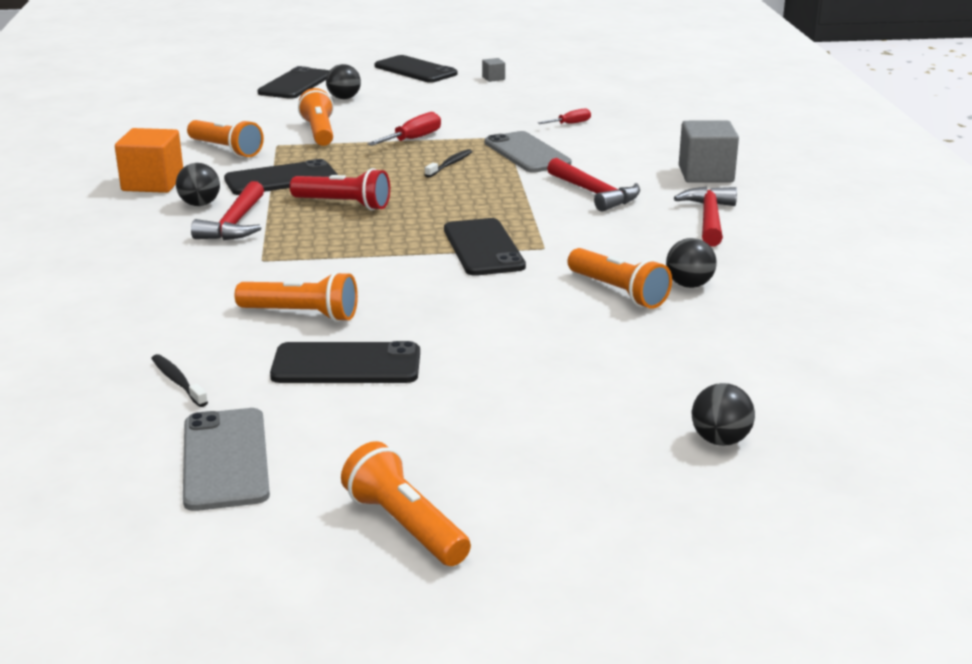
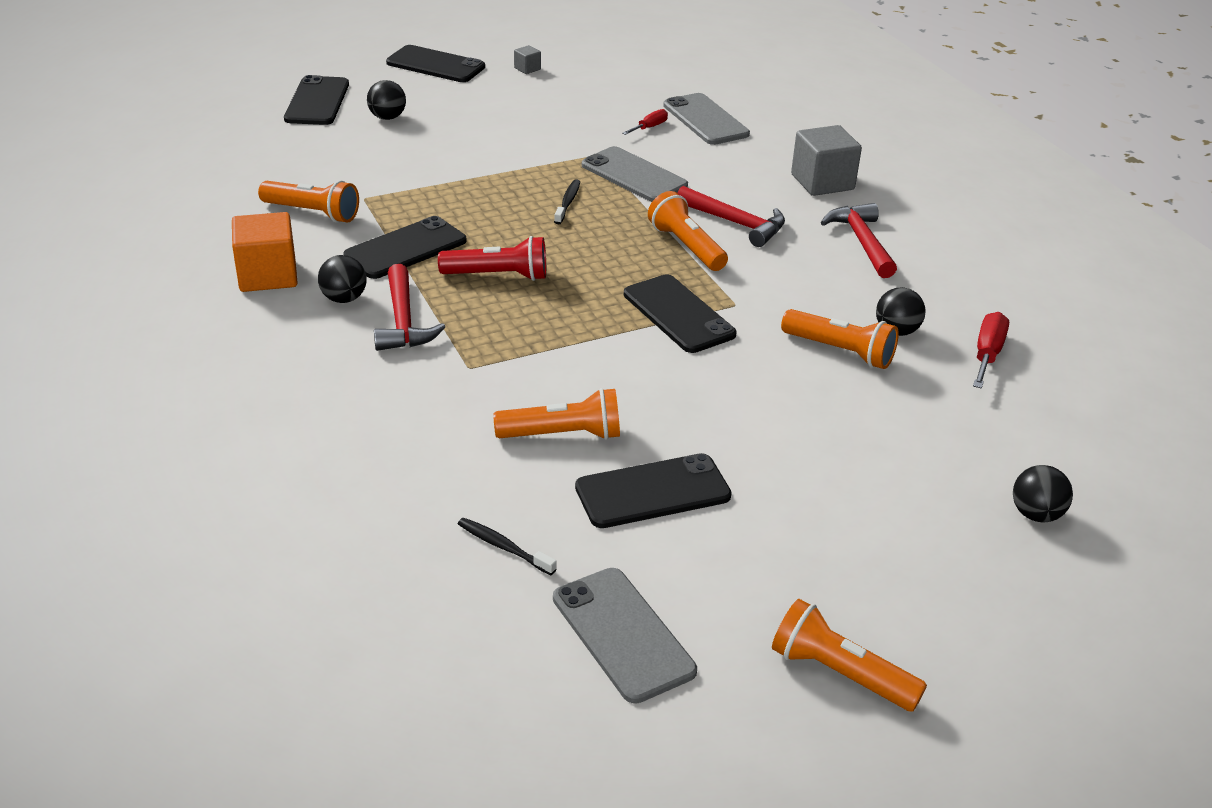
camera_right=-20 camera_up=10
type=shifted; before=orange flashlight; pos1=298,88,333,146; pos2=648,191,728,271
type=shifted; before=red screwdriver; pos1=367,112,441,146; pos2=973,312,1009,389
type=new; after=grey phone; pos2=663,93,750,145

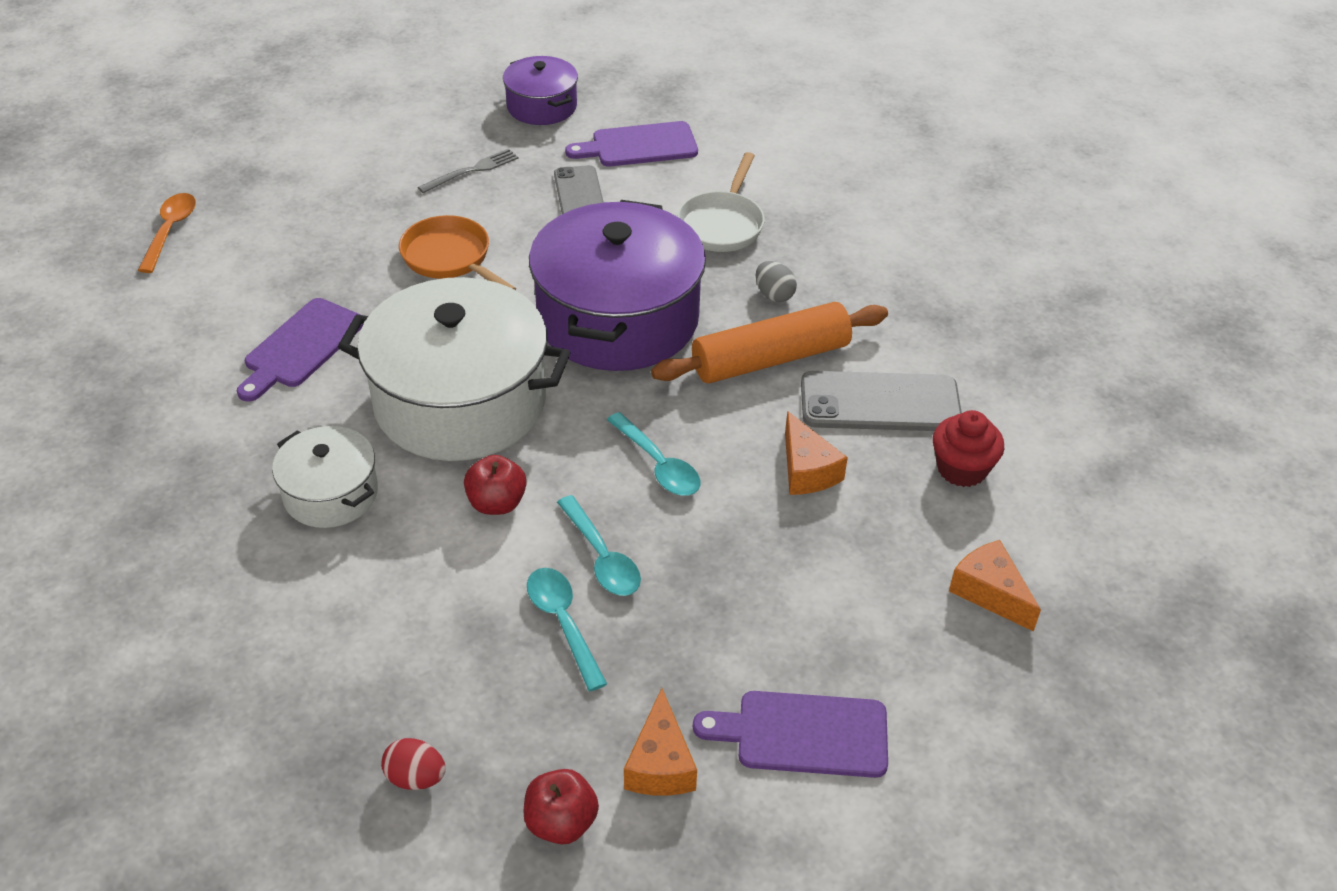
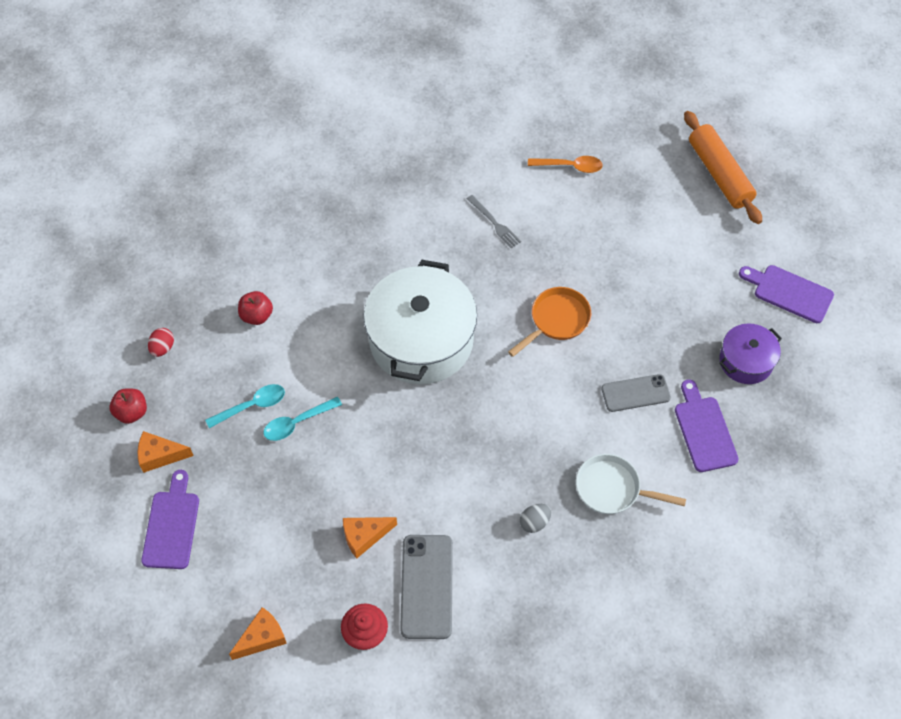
camera_right=90 camera_up=15
type=shifted; before=grey fork; pos1=418,149,519,193; pos2=467,195,521,249
type=gone; before=purple pot; pos1=529,200,706,371
type=shifted; before=purple cutting board; pos1=237,298,363,402; pos2=739,265,834,323
type=shifted; before=orange rolling pin; pos1=651,302,888,383; pos2=684,111,762,224
type=gone; before=turquoise spoon; pos1=607,412,700,496
type=gone; before=white pot; pos1=272,426,378,528
type=shifted; before=red apple; pos1=464,455,526,515; pos2=238,291,273,325

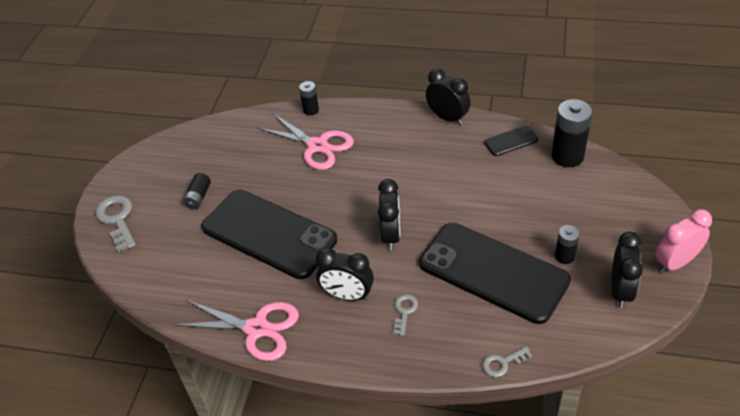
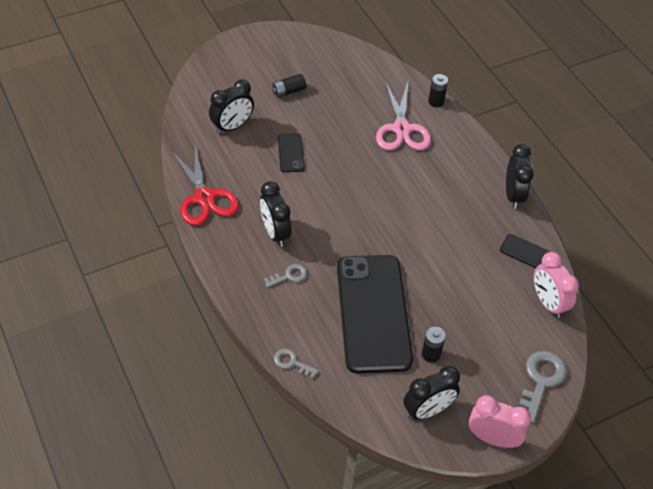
camera_right=45 camera_up=5
type=swapped; before=black battery; after=pink clock; pos1=551,99,593,167; pos2=533,252,579,318
type=shifted; before=black clock; pos1=378,179,400,250; pos2=209,80,254,134
type=scaled; before=black phone; pos1=201,190,337,279; pos2=278,133,305,172; scale=0.42
type=shifted; before=grey key; pos1=95,195,136,252; pos2=519,351,567,423
type=repainted; before=pink scissors; after=red scissors; pos1=174,300,299,361; pos2=171,146,239,226

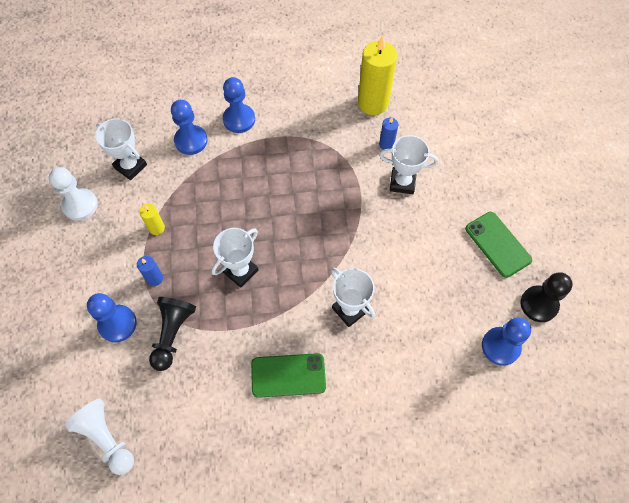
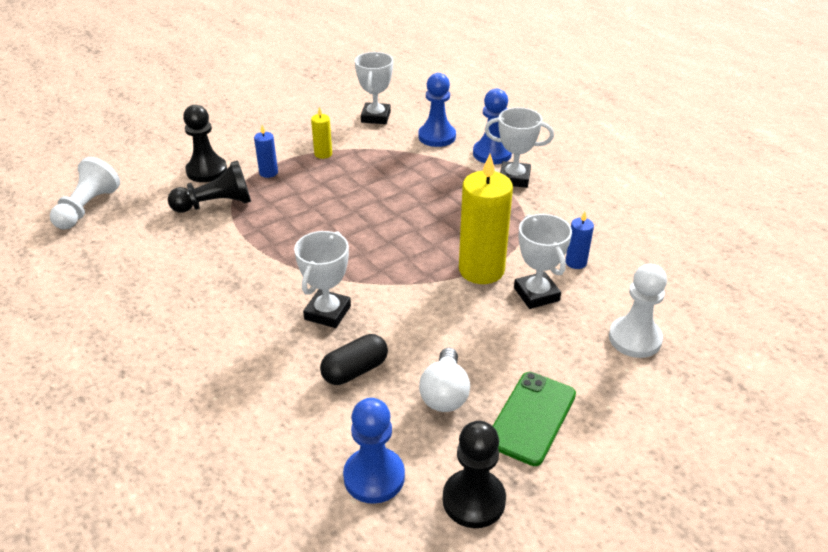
camera_right=60 camera_up=-25
type=shifted; before=yellow candle; pos1=358,36,397,115; pos2=459,154,513,284
type=shifted; before=white pawn; pos1=49,167,98,221; pos2=609,264,667,358
type=shifted; before=white trophy; pos1=212,228,258,288; pos2=484,107,554,188
type=repainted; before=blue pawn; after=black pawn; pos1=87,293,137,342; pos2=183,105,227,182
type=gone; before=green phone; pos1=251,353,326,398
type=new; after=black capsule; pos2=320,334,388,385
type=new; after=white light bulb; pos2=419,348,470,412

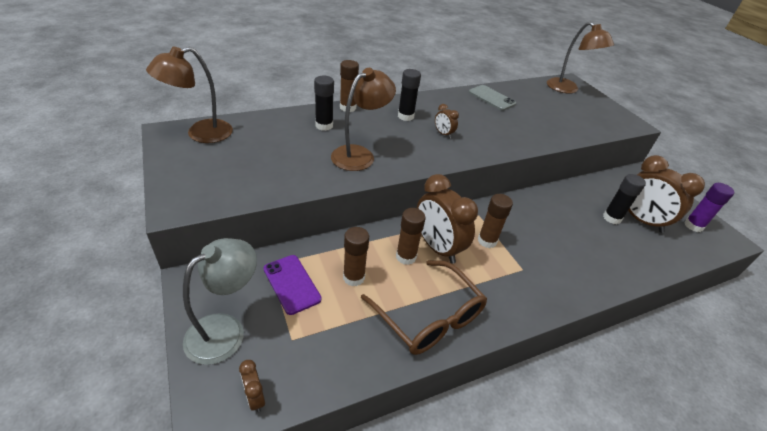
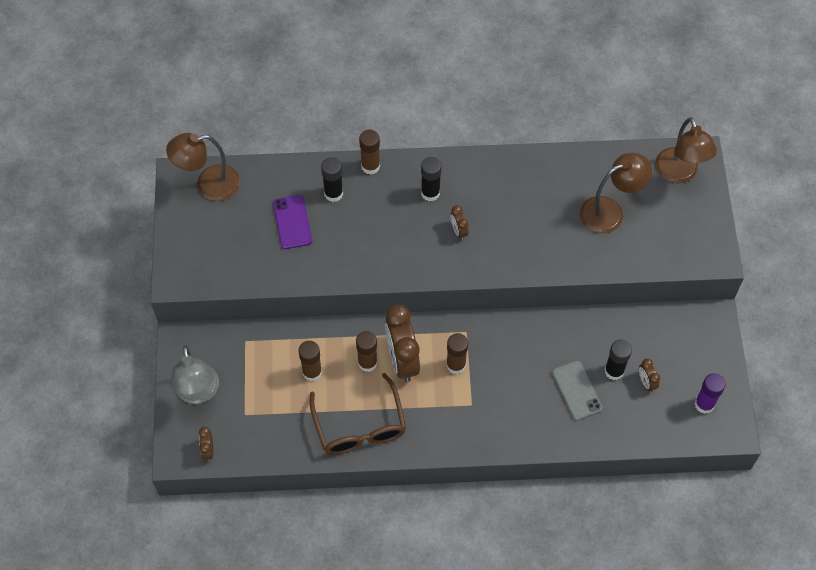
camera_right=25 camera_up=20
type=shifted; before=brown lamp; pos1=331,68,396,171; pos2=580,153,652,234
type=shifted; before=grey phone; pos1=469,85,516,111; pos2=552,360,603,420
type=scaled; before=brown clock; pos1=628,155,705,233; pos2=639,359,660,392; scale=0.45
type=rotated; before=grey lamp; pos1=183,238,257,365; pos2=170,345,219,404; turn=105
type=shifted; before=purple phone; pos1=263,255,322,315; pos2=273,195,312,249

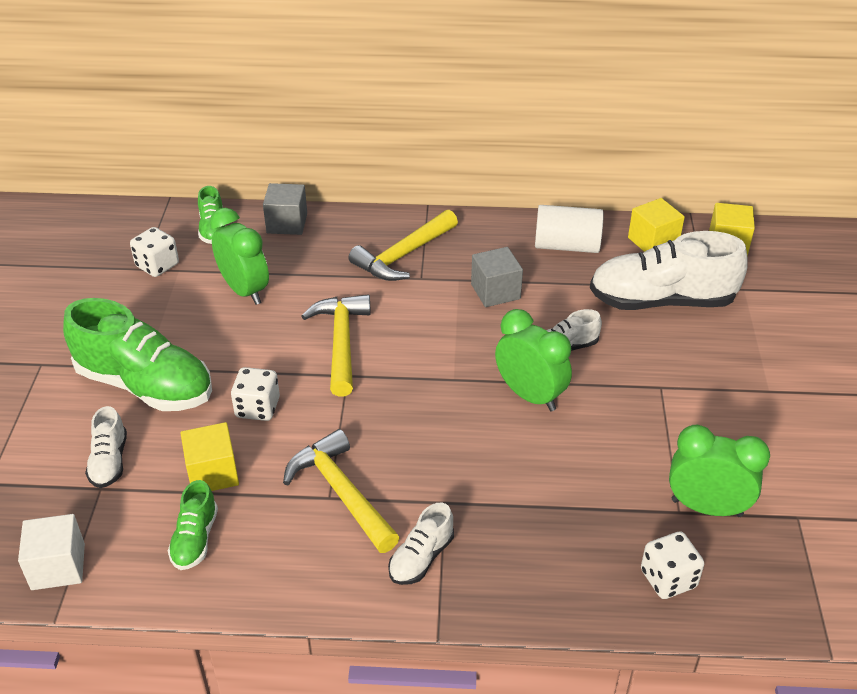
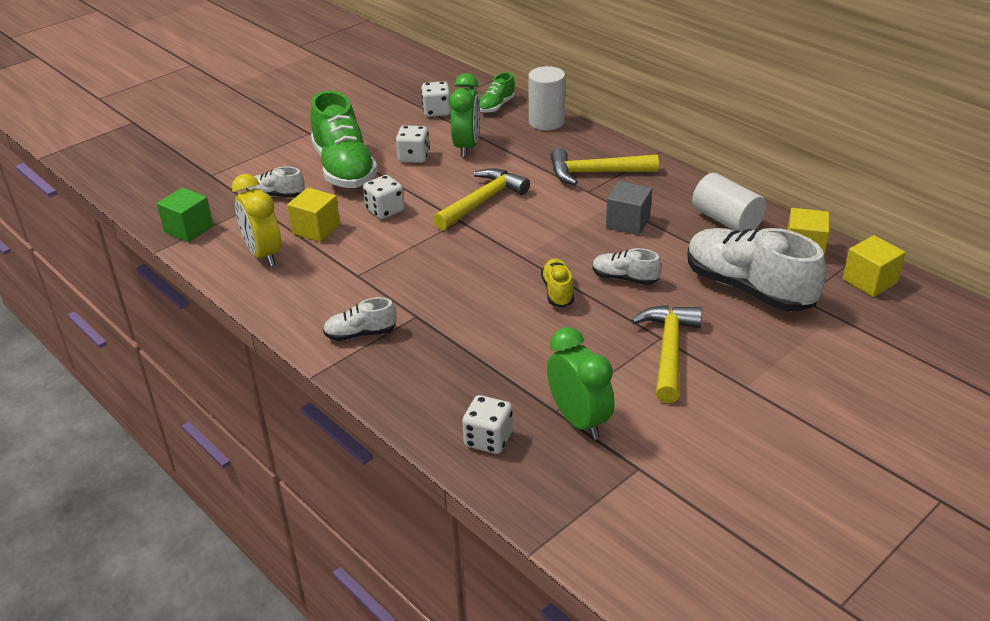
camera_right=45 camera_up=-5
type=swapped; before=grey cube; after=white cylinder; pos1=263,183,307,235; pos2=528,66,565,130
type=swapped; before=green clock; after=yellow shoe; pos1=495,309,572,411; pos2=541,259,574,307
type=rotated; before=white shoe; pos1=85,406,127,488; pos2=246,167,305,198; turn=60
type=shifted; before=yellow hammer; pos1=283,429,400,553; pos2=631,305,702,403
type=swapped; before=green shoe; after=yellow clock; pos1=168,480,218,570; pos2=232,174,281,266
type=repainted; before=white cube; after=green cube; pos1=18,514,85,590; pos2=157,187,213,242
type=new; after=white dice; pos2=396,125,430,163

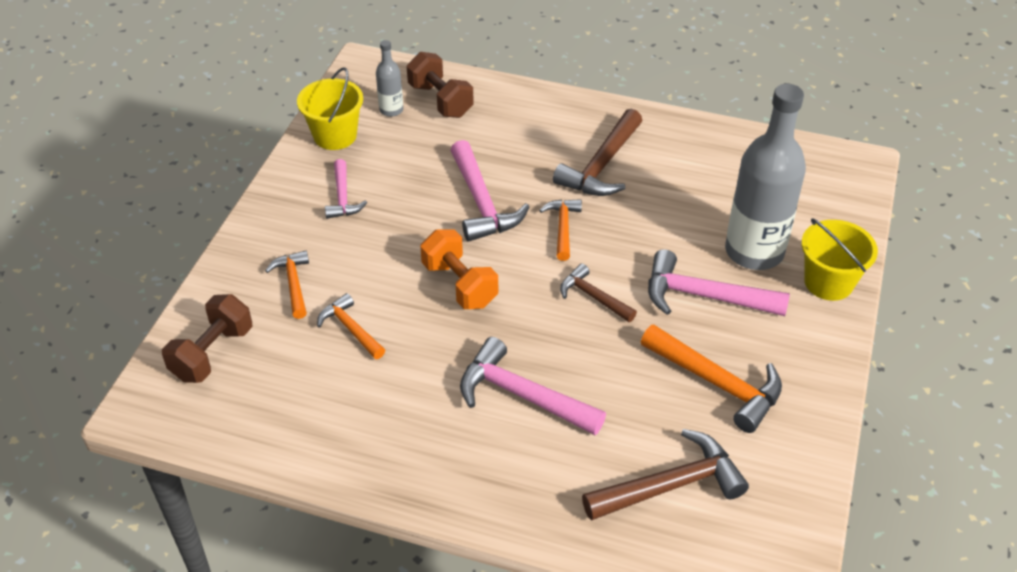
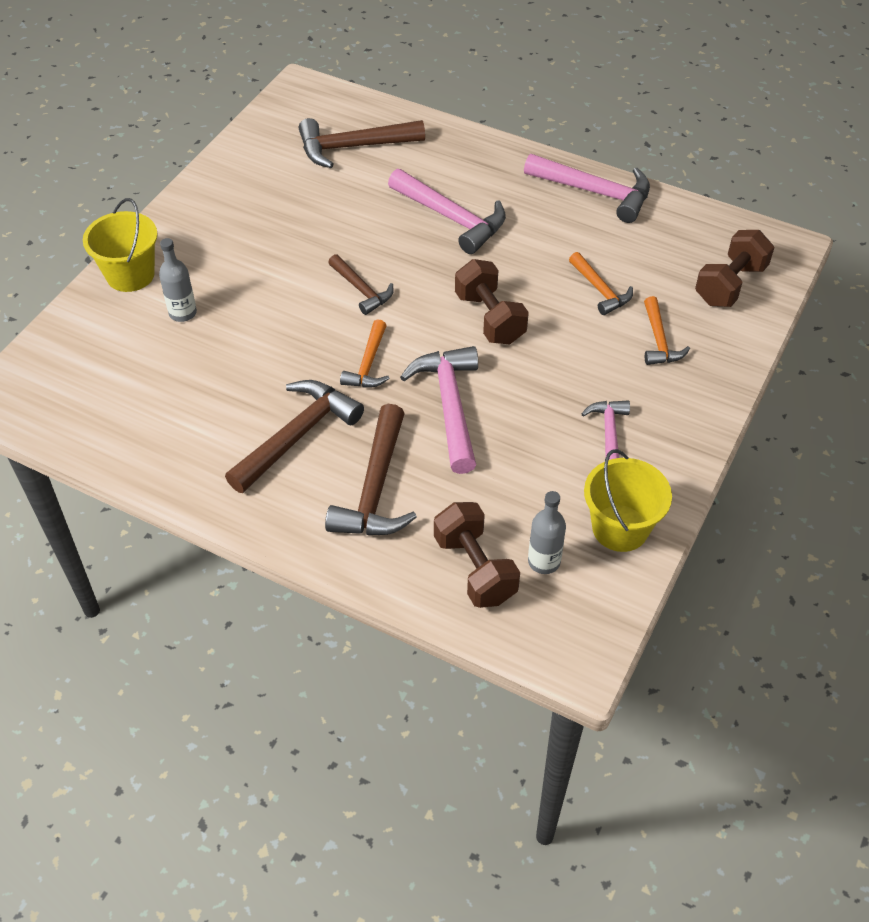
camera_right=-170 camera_up=5
type=scaled; before=grey bottle; pos1=725,84,806,270; pos2=159,238,197,322; scale=0.46
type=repainted; before=orange dumbbell; after=brown dumbbell; pos1=420,230,498,309; pos2=455,259,529,344
type=shifted; before=pink hammer; pos1=648,249,790,316; pos2=524,154,650,223
type=gone; before=orange hammer; pos1=641,324,782,433
type=new; after=brown hammer; pos2=325,404,417,535

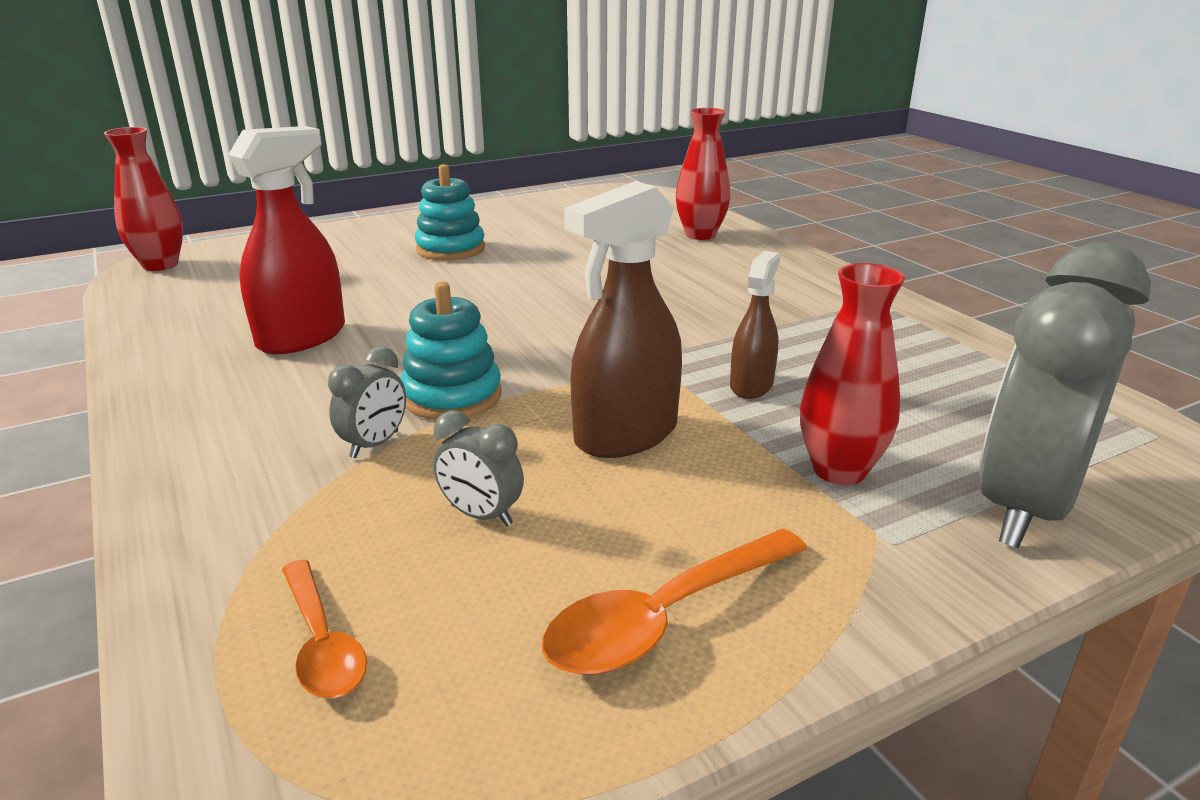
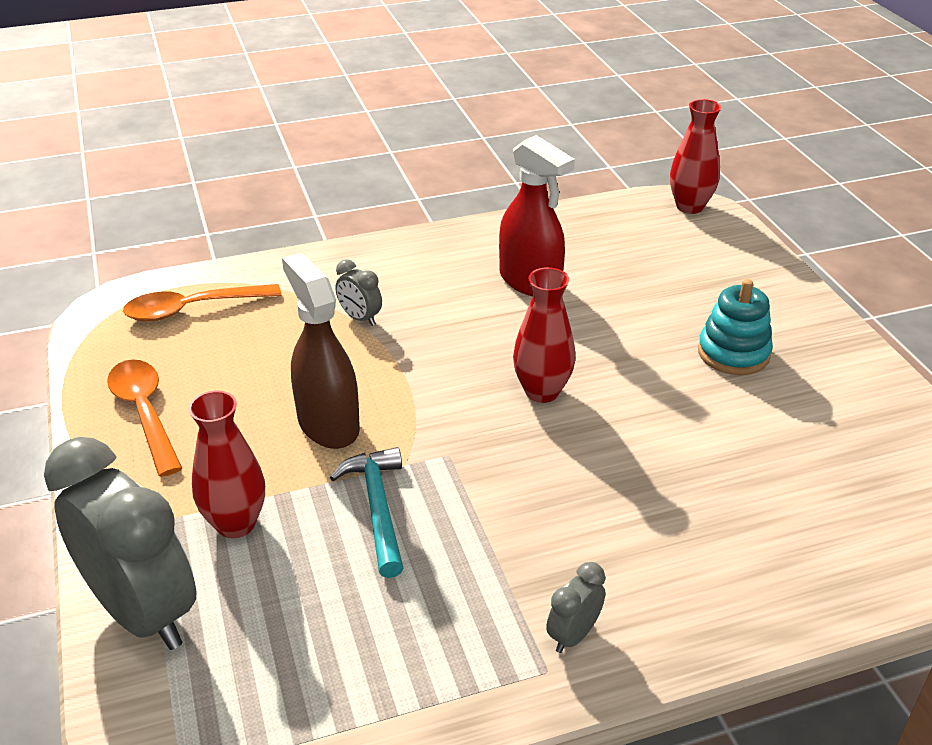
camera_right=100 camera_up=10
type=shifted; before=red vase; pos1=676,108,730,240; pos2=513,267,575,403
type=swapped; before=brown spray bottle; after=turquoise hammer; pos1=730,251,780,399; pos2=330,447,403,578
type=gone; before=turquoise stacking toy; pos1=401,282,502,420
type=shifted; before=grey clock; pos1=433,411,524,526; pos2=546,562,605,653
type=scaled; before=orange spoon; pos1=282,560,367,699; pos2=123,284,281,321; scale=1.53

